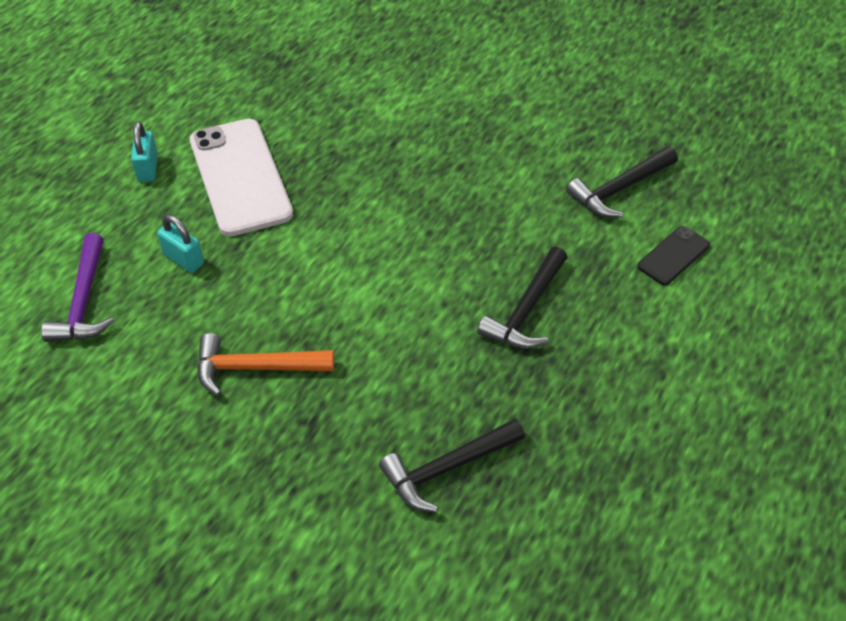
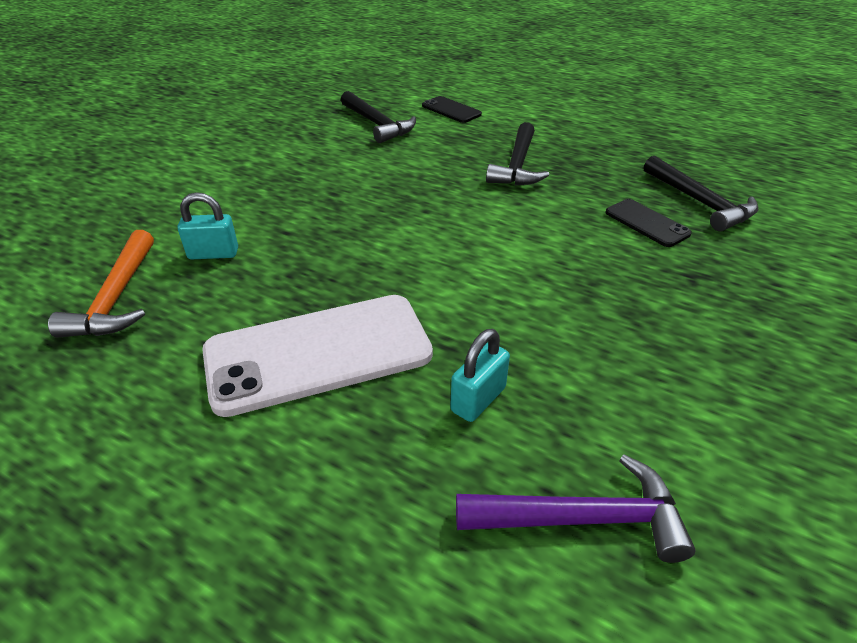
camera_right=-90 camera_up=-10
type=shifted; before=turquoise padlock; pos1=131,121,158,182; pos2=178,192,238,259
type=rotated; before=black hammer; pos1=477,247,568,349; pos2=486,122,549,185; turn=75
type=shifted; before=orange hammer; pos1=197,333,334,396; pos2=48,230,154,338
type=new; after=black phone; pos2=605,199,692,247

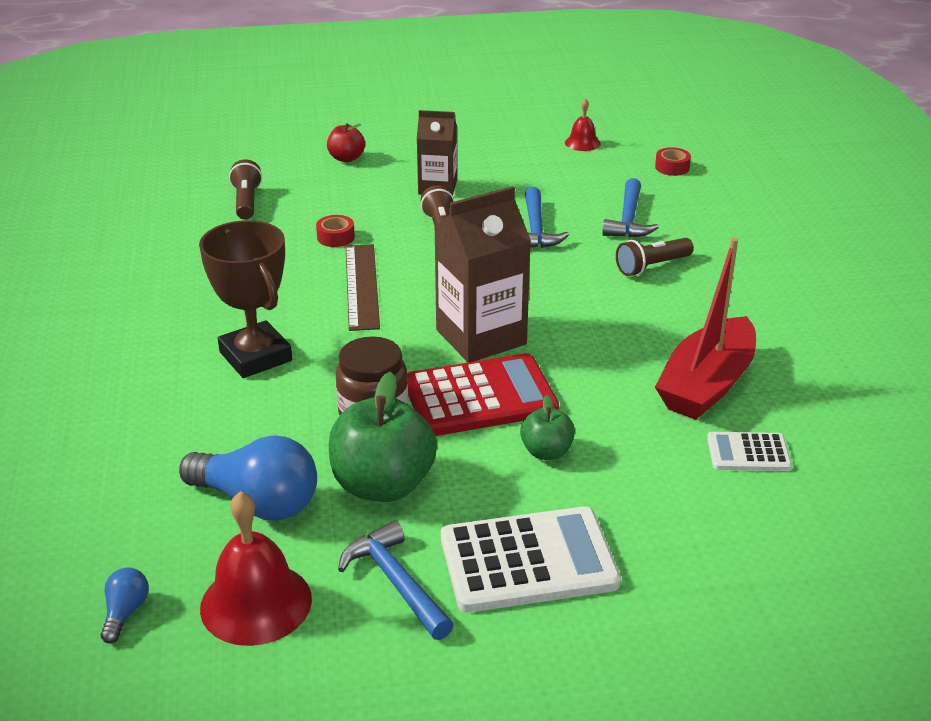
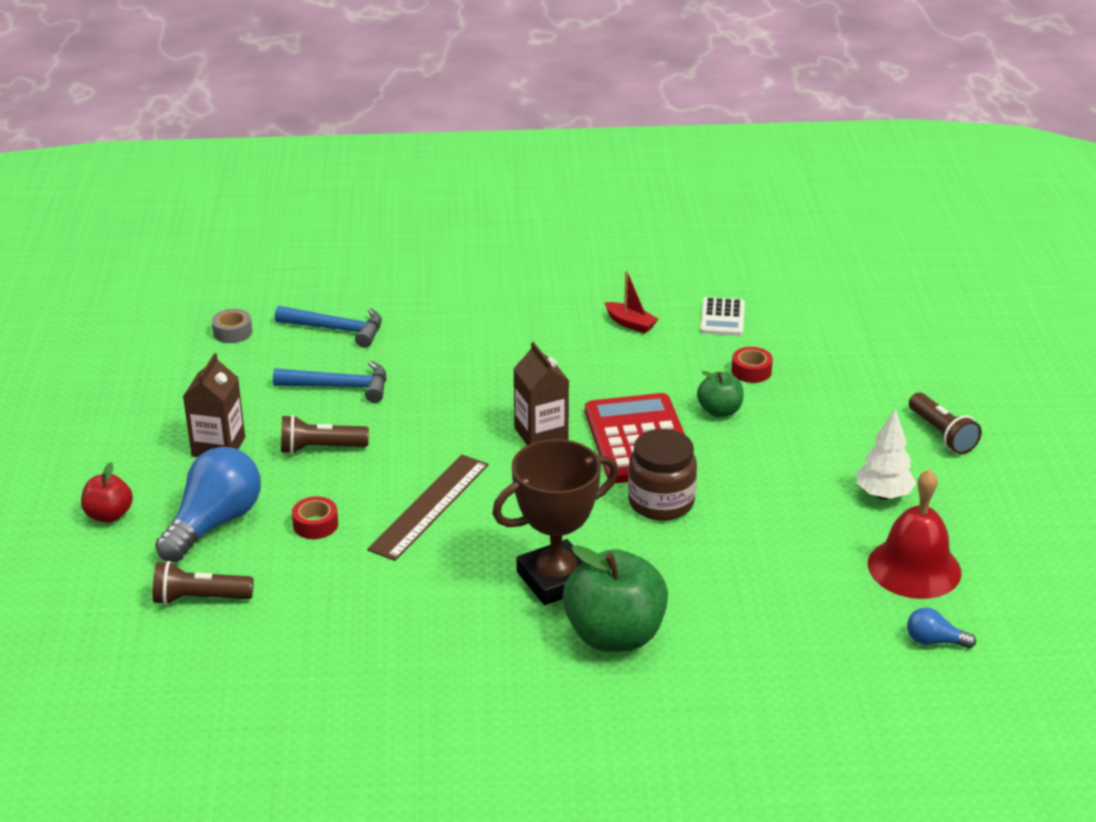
camera_right=-85 camera_up=0
type=gone; before=red bell; pos1=565,98,601,151
type=shifted; before=red tape; pos1=655,147,691,176; pos2=731,347,773,383
type=scaled; before=brown carton; pos1=434,186,531,362; pos2=513,342,569,445; scale=0.62
type=shifted; before=brown flashlight; pos1=616,238,694,276; pos2=909,392,982,454
type=scaled; before=red boat; pos1=655,238,756,420; pos2=604,271,658,334; scale=0.43
type=rotated; before=brown ruler; pos1=346,244,380,331; pos2=367,455,489,561; turn=-60
type=shifted; before=green apple; pos1=329,372,437,502; pos2=563,545,668,652
type=shifted; before=blue light bulb; pos1=179,435,317,521; pos2=155,447,261,562
type=gone; before=white calculator; pos1=441,506,621,612
type=swapped; before=blue hammer; after=white tree; pos1=338,521,454,640; pos2=857,408,916,500
type=new; after=grey tape; pos2=212,309,252,343

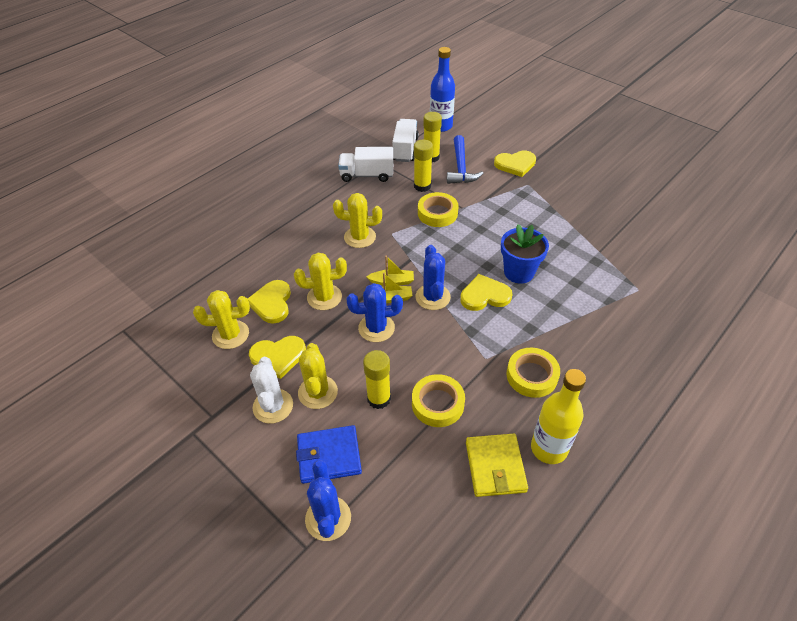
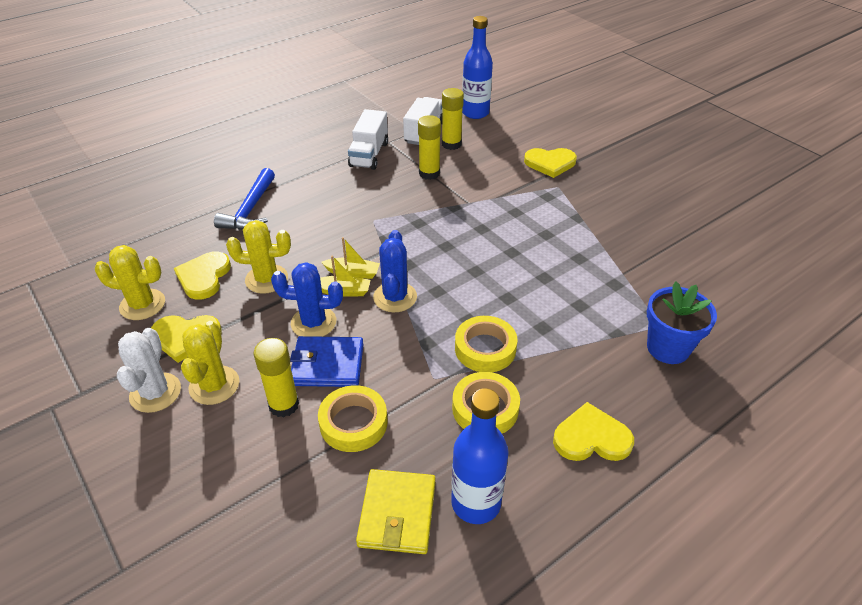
camera_right=10 camera_up=-5
type=shifted; before=blue hammer; pos1=447,135,484,184; pos2=214,168,275,230
type=rotated; before=white truck; pos1=338,147,393,182; pos2=348,109,388,170; turn=-90
type=shifted; before=yellow tape; pos1=418,192,458,227; pos2=455,316,518,372
type=gone; before=yellow cactus; pos1=333,193,382,248
type=shifted; before=blue flower pot; pos1=501,224,549,284; pos2=647,281,717,364
type=shifted; before=yellow heart; pos1=460,274,513,311; pos2=553,402,634,461
type=repainted; before=yellow bottle; after=blue bottle; pos1=531,369,586,464; pos2=451,388,509,524
type=shifted; before=blue wallet; pos1=296,425,362,484; pos2=290,336,364,387
type=gone; before=blue cactus; pos1=305,460,351,541

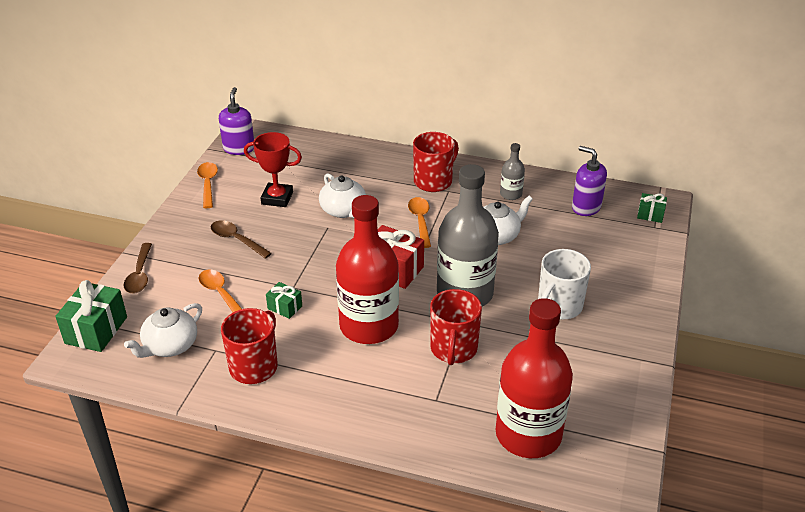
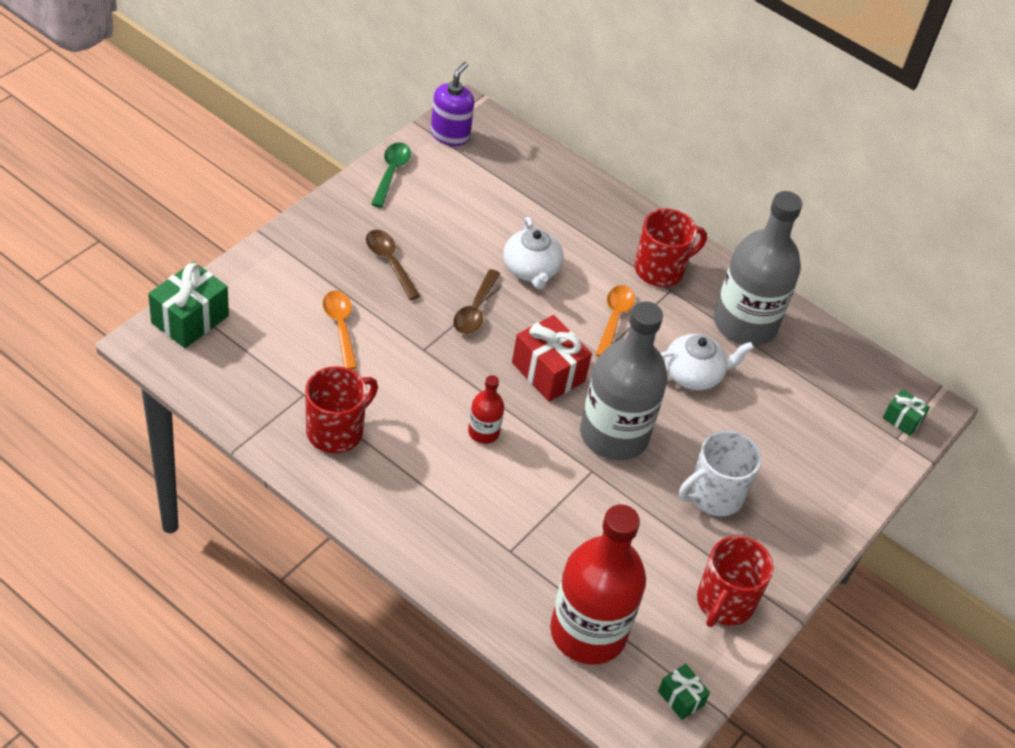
camera_right=15 camera_up=10
type=gone; before=red trophy; pos1=244,132,302,207
type=scaled; before=grey bottle; pos1=500,143,525,200; pos2=714,191,802,346; scale=2.25
type=gone; before=purple soap dispenser; pos1=572,146,607,216
type=repainted; before=orange spoon; after=green spoon; pos1=197,162,218,208; pos2=371,142,411,208
type=scaled; before=red bottle; pos1=336,195,399,344; pos2=468,375,504,444; scale=0.44
type=shifted; before=brown spoon; pos1=124,243,152,294; pos2=453,269,500,334
type=shifted; before=green gift; pos1=266,282,302,319; pos2=658,664,710,720
type=shifted; before=red mug; pos1=430,289,482,365; pos2=697,536,774,627
type=gone; before=white teapot; pos1=124,303,202,358

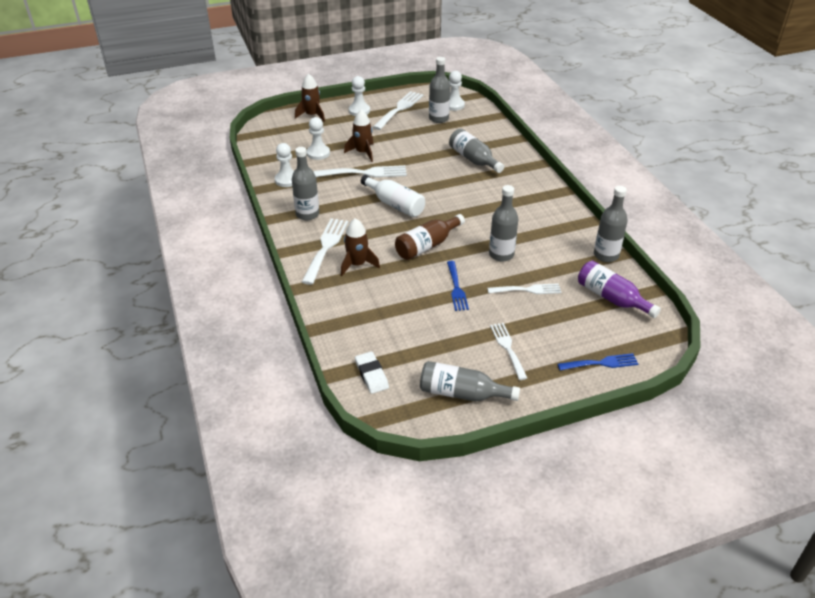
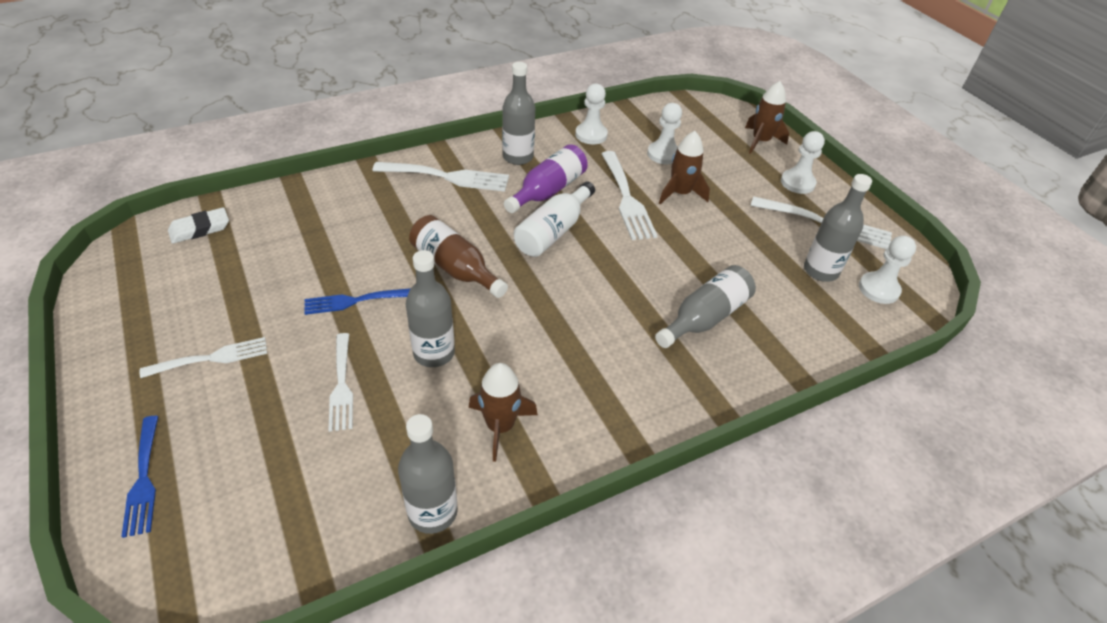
camera_right=80 camera_up=5
type=shifted; before=brown rocket; pos1=341,218,380,276; pos2=469,363,538,462
type=shifted; before=purple bottle; pos1=578,261,661,318; pos2=504,144,588,213
type=gone; before=grey bottle; pos1=420,361,520,401

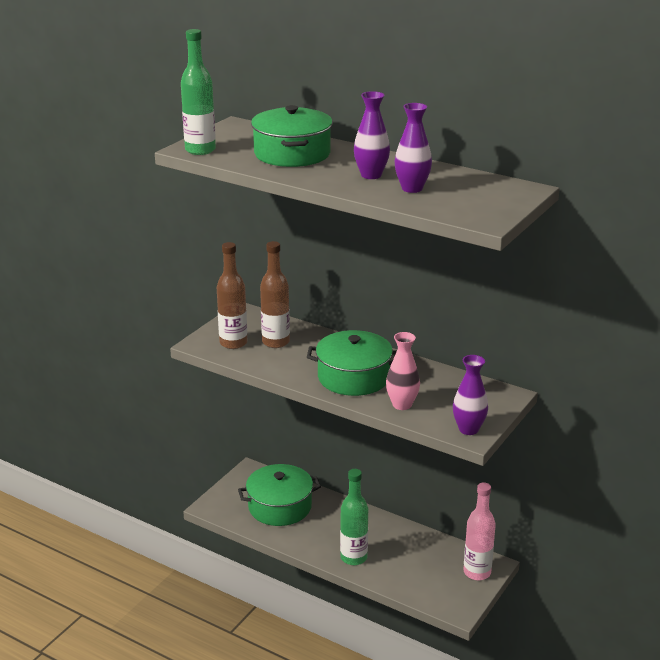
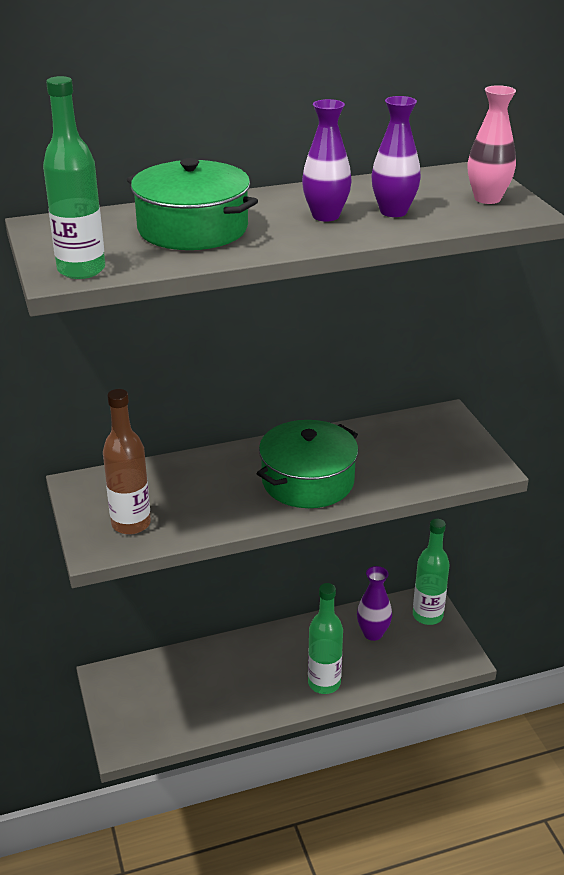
camera_right=-50 camera_up=5
type=gone; before=brown bottle; pos1=260,241,290,348
type=shifted; before=pink vase; pos1=386,332,420,410; pos2=468,85,516,204
type=shifted; before=purple vase; pos1=453,355,488,435; pos2=357,566,392,641
type=gone; before=green pot; pos1=238,464,321,526
type=repainted; before=pink bottle; after=green bottle; pos1=463,482,496,580; pos2=413,519,450,625

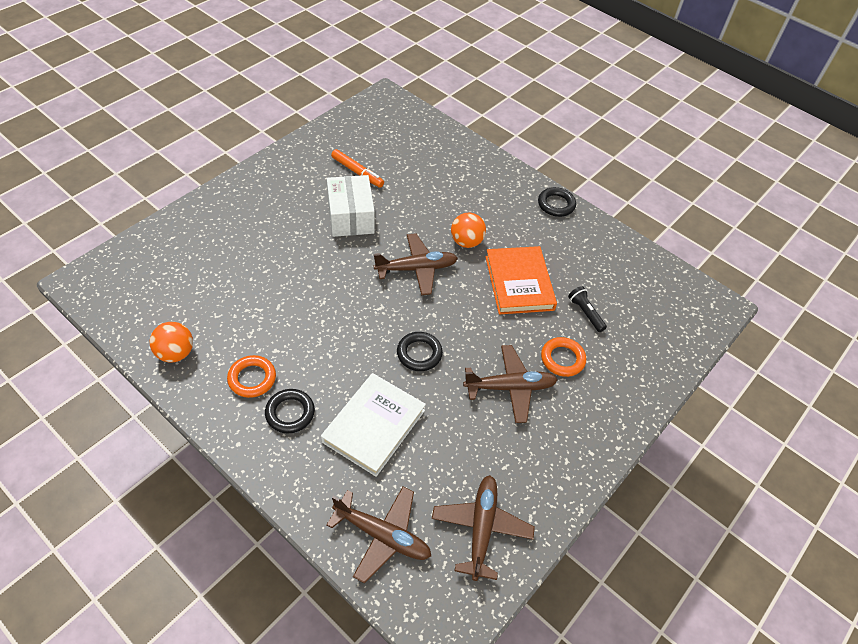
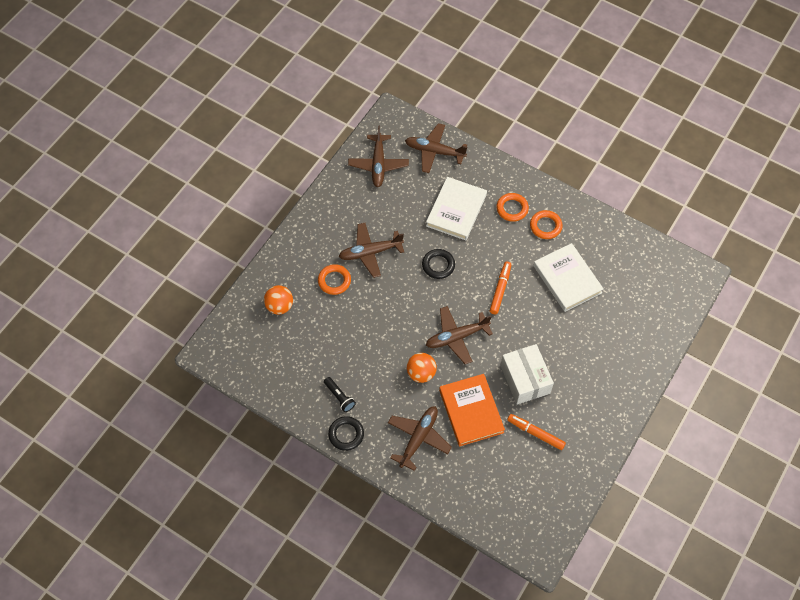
camera_right=175 camera_up=10
type=shifted; before=orange book; pos1=485,246,557,314; pos2=439,374,505,446
type=shifted; before=black flashlight; pos1=568,286,607,332; pos2=324,377,356,412
type=shifted; before=orange ball; pos1=150,322,193,363; pos2=264,285,293,315
type=repainted; before=black ring; after=orange ring; pos1=265,389,315,433; pos2=496,193,529,222
type=new; after=white book; pos2=533,243,604,312
type=new; after=orange marker; pos2=490,262,511,314
type=new; after=brown plane; pos2=388,406,452,471

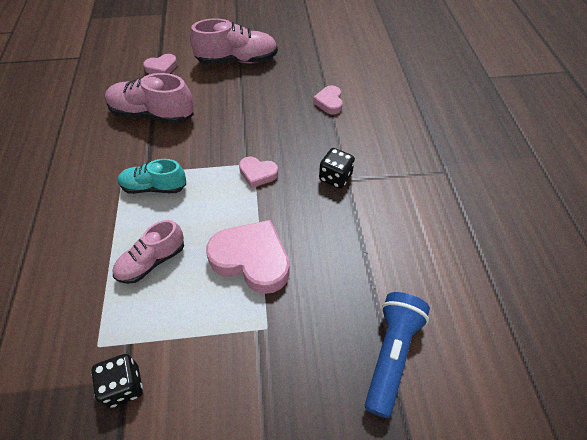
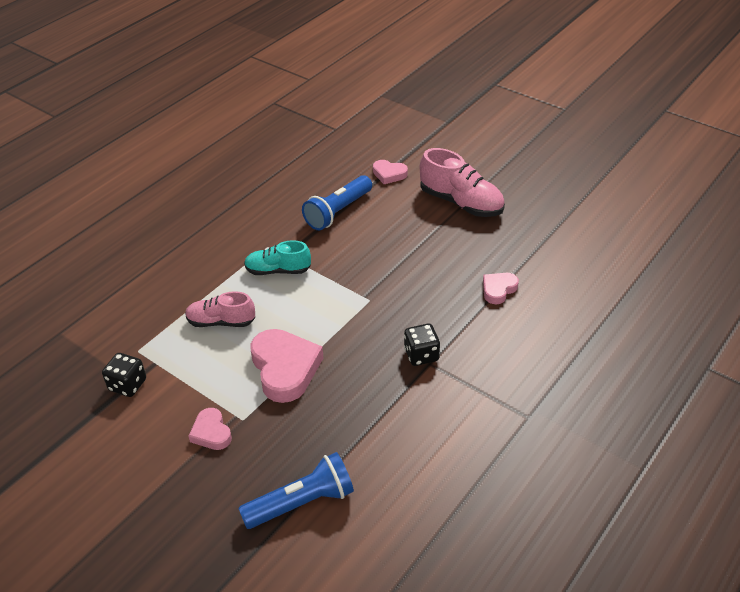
camera_right=45 camera_up=-10
type=swapped; before=pink shoe; after=blue flashlight; pos1=105,73,194,124; pos2=302,175,372,230
type=shifted; before=pink heart; pos1=239,157,278,188; pos2=188,408,232,450
type=rotated; before=turquoise shoe; pos1=118,159,186,194; pos2=244,240,311,275; turn=-45

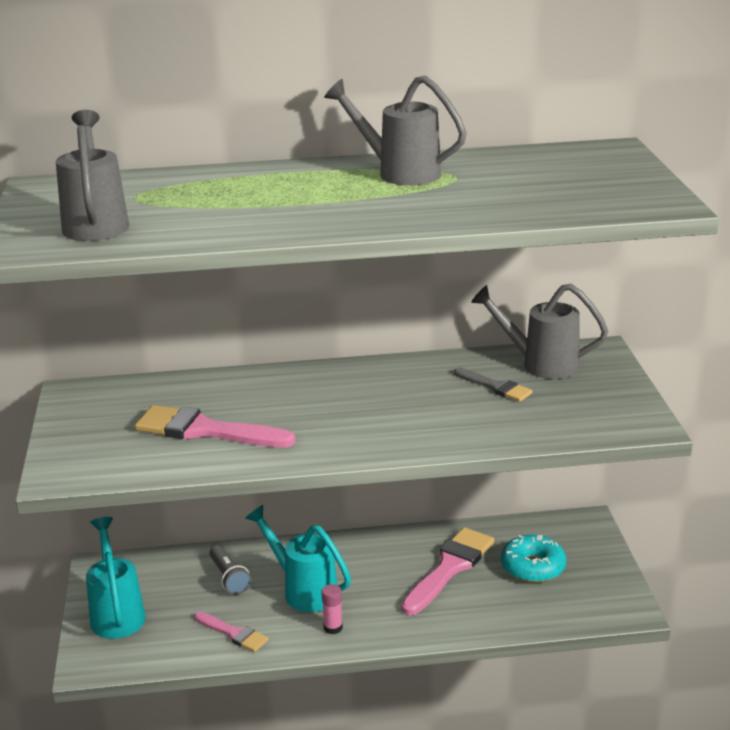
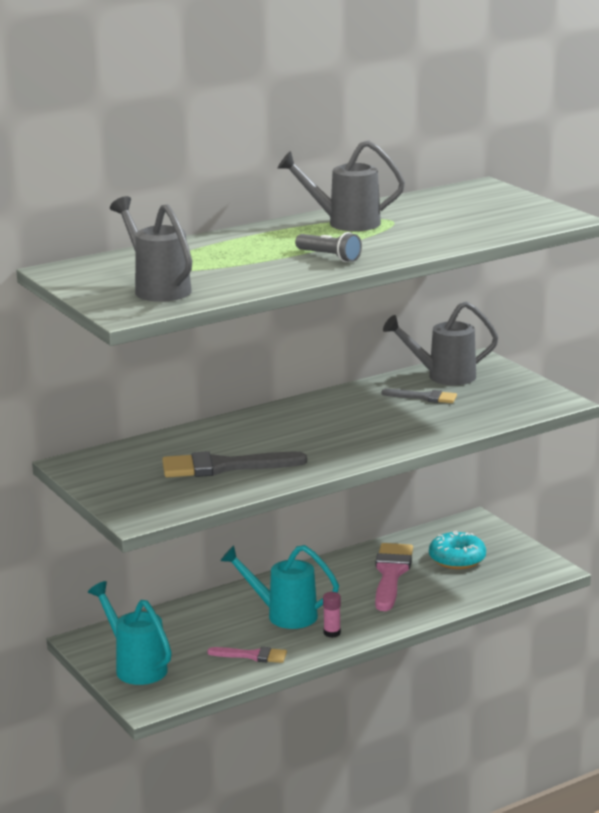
camera_right=-25 camera_up=-5
type=repainted; before=pink brush; after=grey brush; pos1=135,405,295,447; pos2=162,451,307,477
type=shifted; before=grey flashlight; pos1=209,545,251,595; pos2=295,232,362,262

